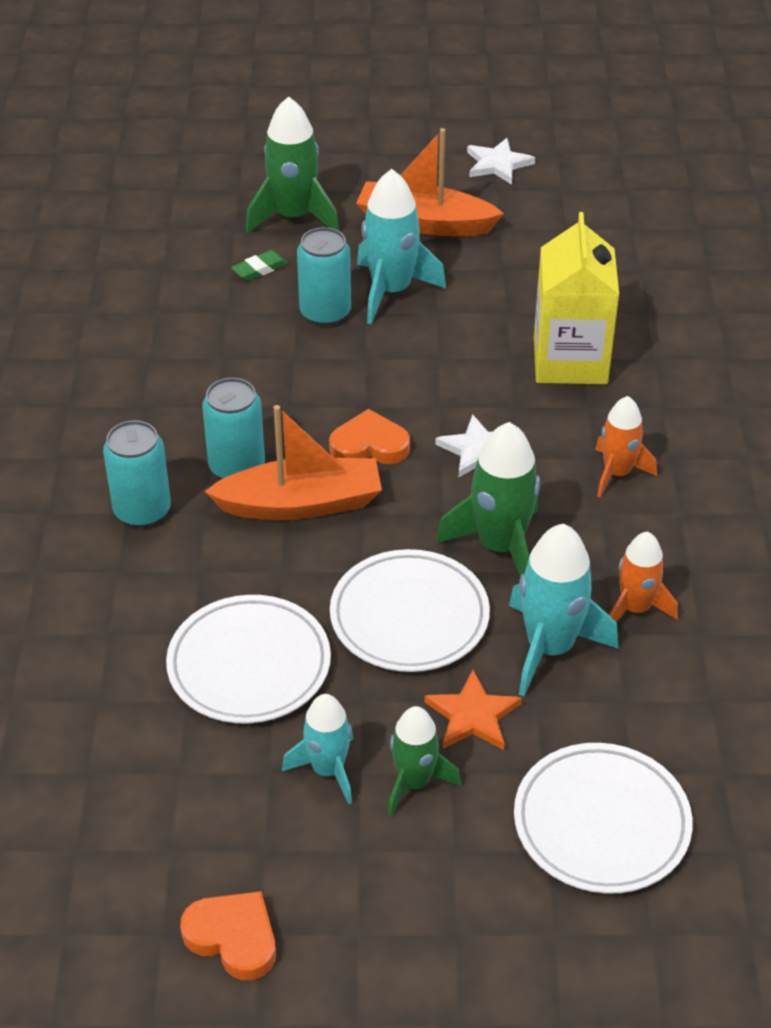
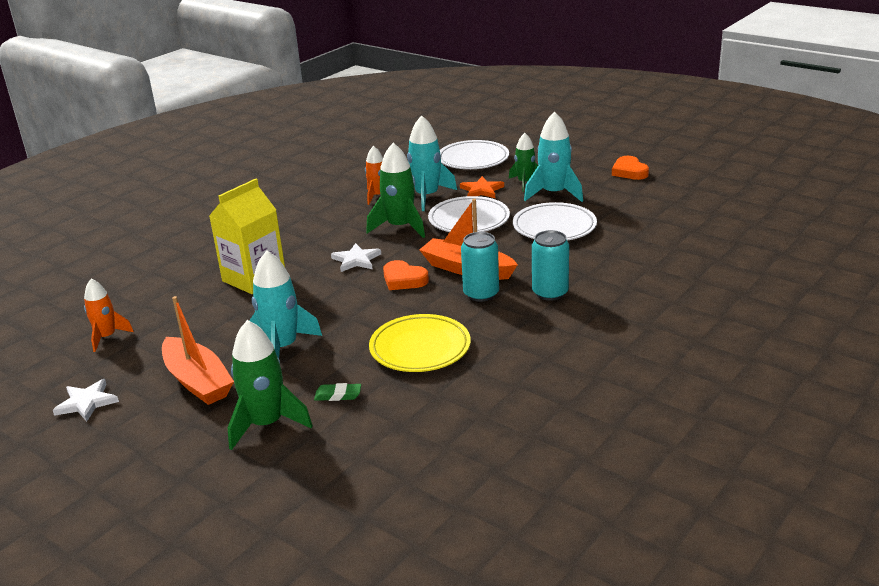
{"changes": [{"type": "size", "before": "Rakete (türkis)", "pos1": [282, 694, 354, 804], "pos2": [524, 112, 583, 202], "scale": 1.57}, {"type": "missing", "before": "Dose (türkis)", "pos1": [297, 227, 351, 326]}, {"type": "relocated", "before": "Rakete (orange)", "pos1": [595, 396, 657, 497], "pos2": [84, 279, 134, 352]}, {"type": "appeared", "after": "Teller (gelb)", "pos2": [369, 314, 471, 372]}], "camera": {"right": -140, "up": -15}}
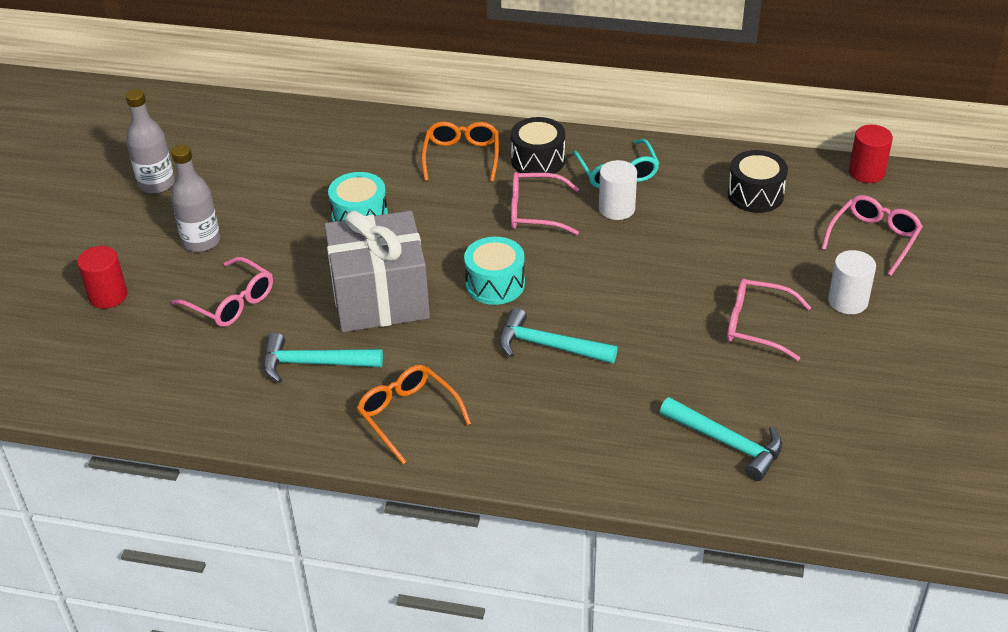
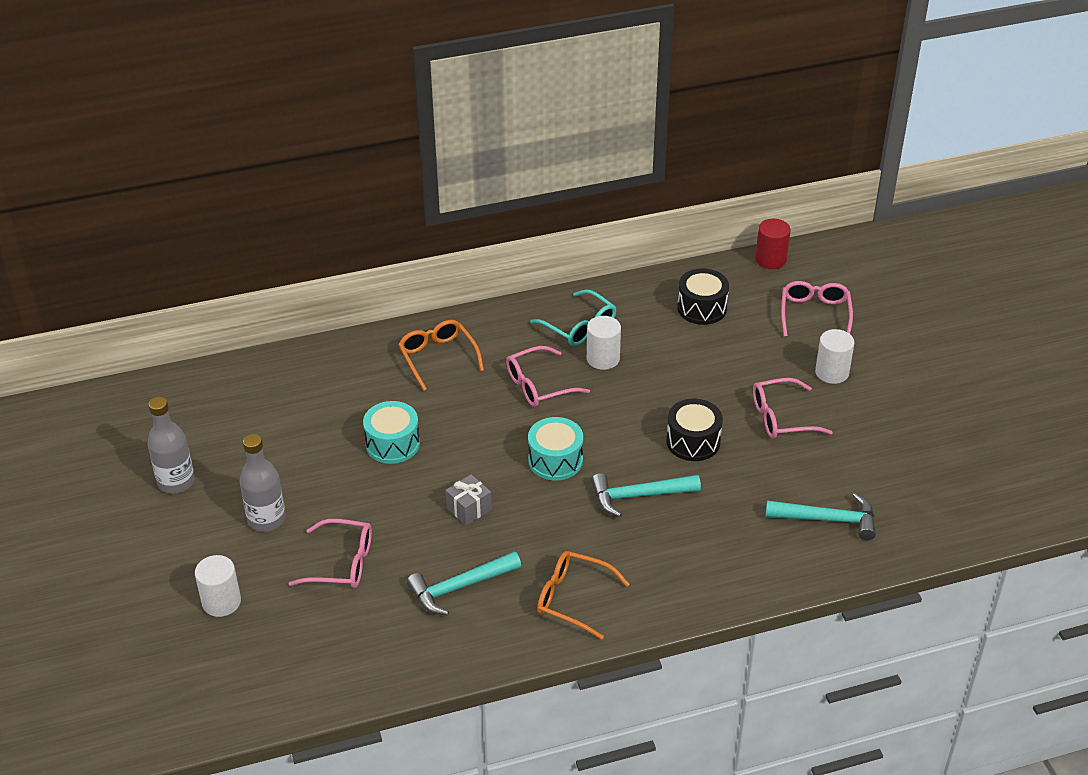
{"changes": [{"type": "colour", "before": "Vollzylinder (rot)", "after": "Vollzylinder (weiß)", "pos1": [77, 246, 128, 309], "pos2": [195, 555, 241, 617]}, {"type": "size", "before": "Geschenk (grau)", "pos1": [324, 211, 430, 332], "pos2": [445, 474, 492, 526], "scale": 0.4}, {"type": "relocated", "before": "Trommel (schwarz)", "pos1": [511, 117, 565, 174], "pos2": [666, 399, 723, 461]}], "camera": {"right": -30, "up": 0}}
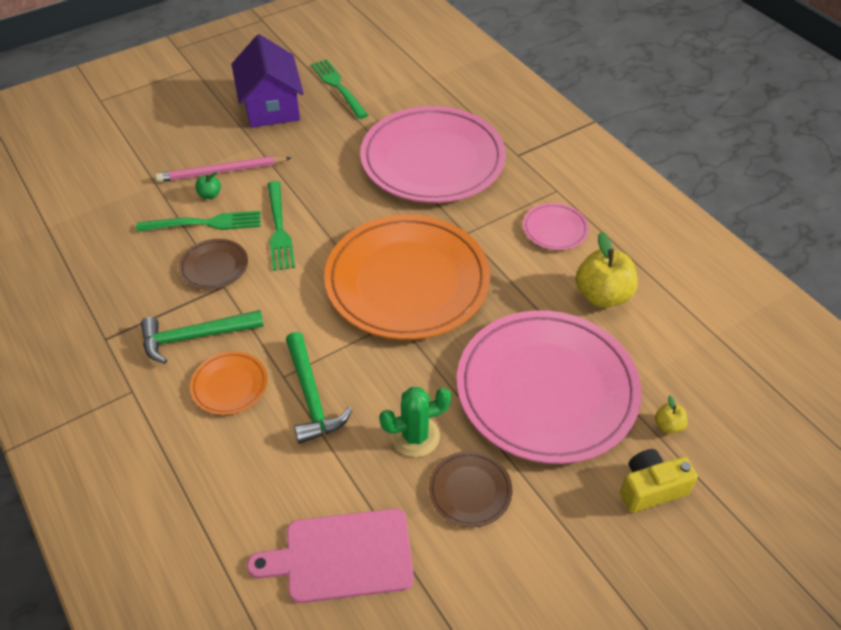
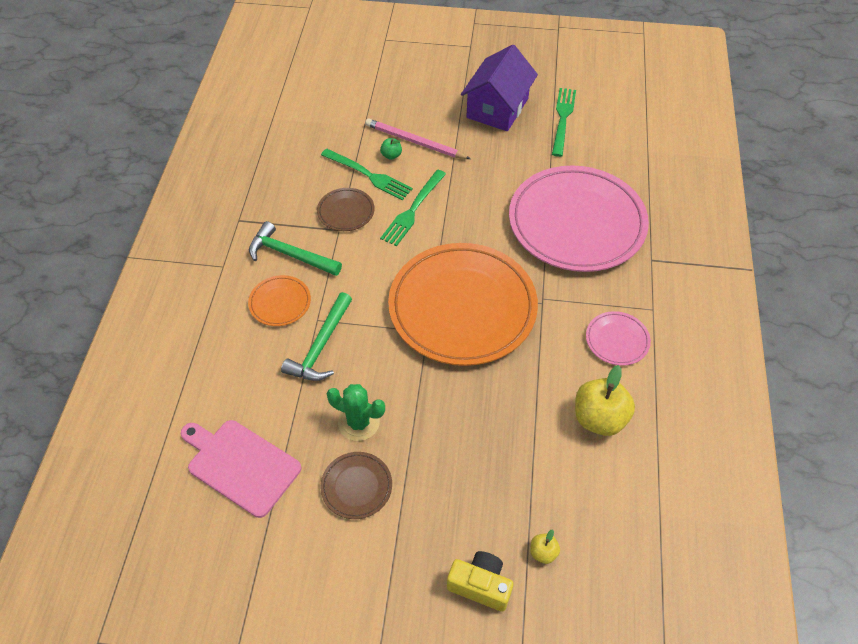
{"changes": [{"type": "missing", "before": "Teller (rosa)", "pos1": [457, 310, 642, 464]}], "camera": {"right": 40, "up": 5}}
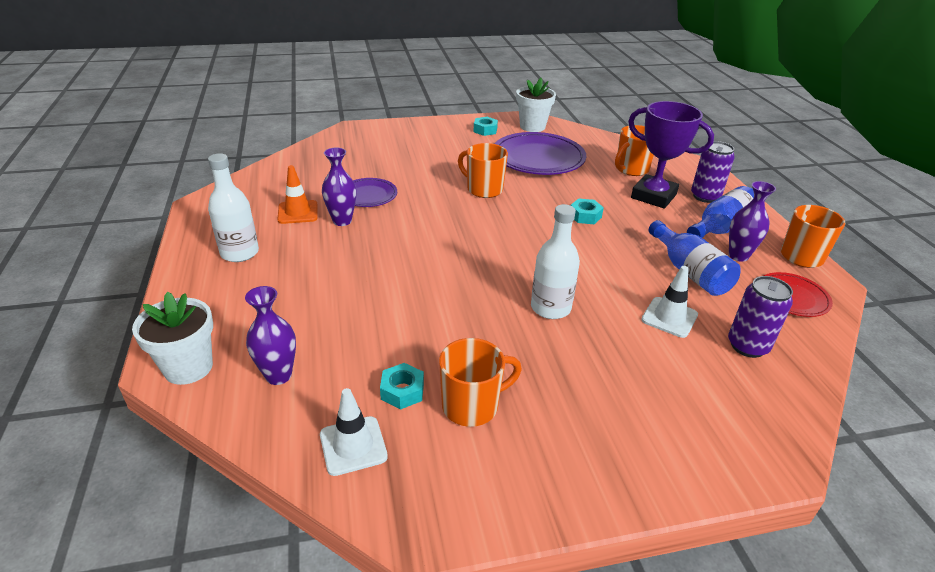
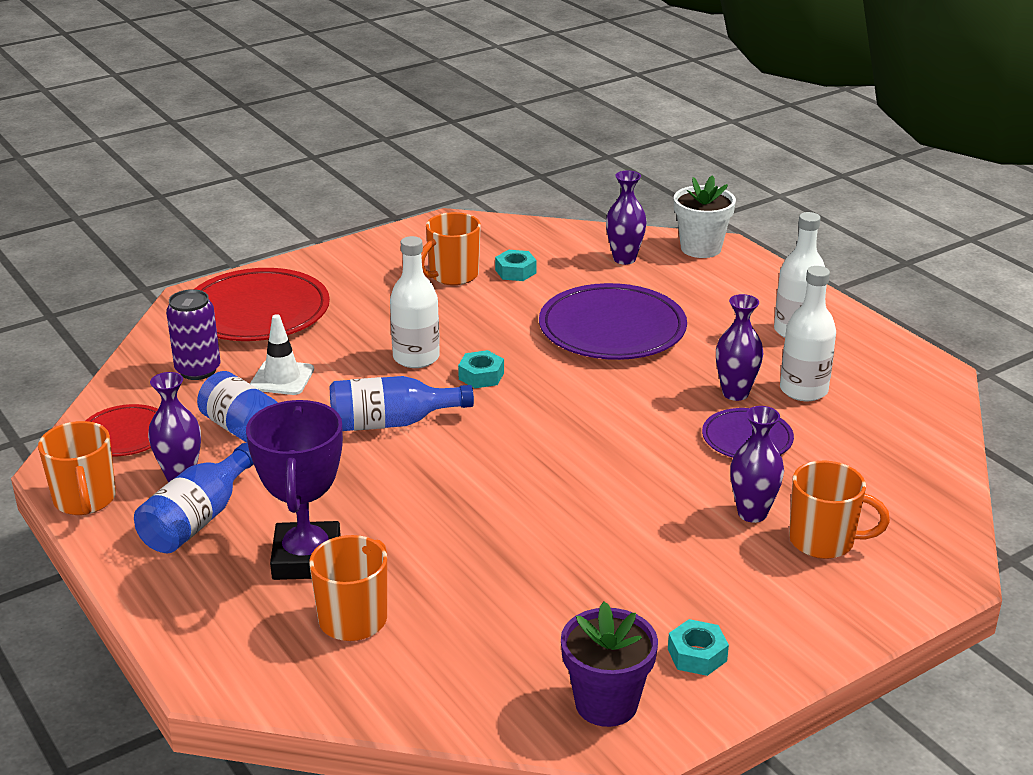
{"changes": [{"type": "exchanged", "before": "Leitkegel (orange)", "after": "Flasche (weiß)", "pos1": [277, 165, 318, 224], "pos2": [780, 266, 836, 401]}, {"type": "missing", "before": "Leitkegel (weiß)", "pos1": [320, 388, 388, 476]}, {"type": "relocated", "before": "Tasse (orange)", "pos1": [458, 143, 508, 198], "pos2": [789, 461, 890, 559]}, {"type": "relocated", "before": "Teller (lila)", "pos1": [495, 132, 586, 175], "pos2": [539, 283, 687, 360]}, {"type": "colour", "before": "Blumentopf (weiß)", "after": "Blumentopf (lila)", "pos1": [516, 78, 556, 132], "pos2": [561, 602, 658, 727]}, {"type": "relocated", "before": "Sechskantmutter (türkis)", "pos1": [571, 199, 604, 224], "pos2": [458, 350, 504, 388]}, {"type": "spun", "before": "Pokal (lila)", "pos1": [628, 101, 714, 209], "pos2": [246, 400, 343, 580], "turn": 75}, {"type": "missing", "before": "Dose (lila)", "pos1": [691, 141, 735, 203]}, {"type": "appeared", "after": "Teller (rot)", "pos2": [195, 268, 330, 341]}, {"type": "appeared", "after": "Flasche (blau)", "pos2": [330, 376, 474, 431]}, {"type": "appeared", "after": "Vase (lila)", "pos2": [730, 406, 784, 523]}], "camera": {"right": 160, "up": -5}}
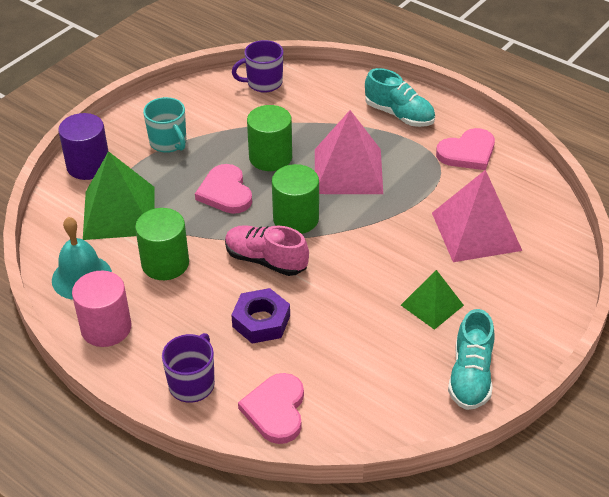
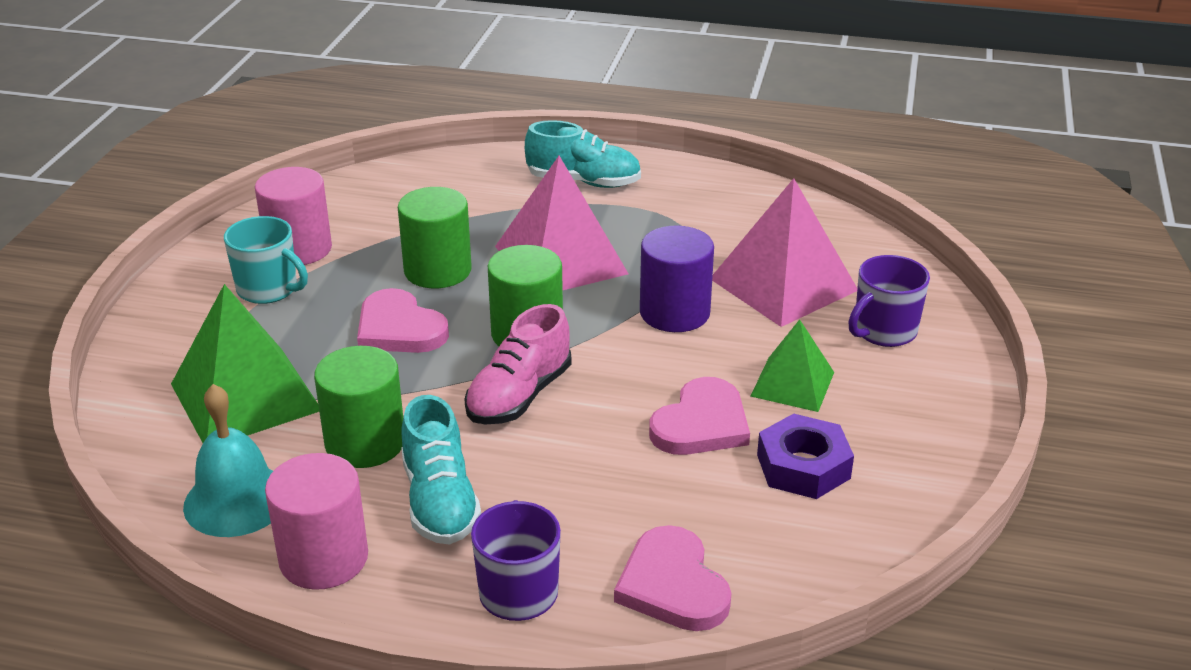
{"changes": [{"type": "relocated", "before": "Vollzylinder (lila)", "pos1": [58, 113, 108, 180], "pos2": [640, 226, 714, 332]}, {"type": "spun", "before": "Schuh (rosa)", "pos1": [225, 225, 309, 276], "pos2": [465, 304, 572, 425], "turn": -60}, {"type": "relocated", "before": "Sechskantmutter (lila)", "pos1": [231, 288, 290, 344], "pos2": [757, 414, 854, 499]}, {"type": "relocated", "before": "Tasse (lila)", "pos1": [232, 40, 283, 93], "pos2": [848, 255, 930, 347]}, {"type": "relocated", "before": "Herz (rosa)", "pos1": [436, 128, 495, 170], "pos2": [649, 377, 750, 455]}, {"type": "relocated", "before": "Schuh (türkis)", "pos1": [448, 309, 495, 410], "pos2": [401, 395, 481, 545]}, {"type": "appeared", "after": "Vollzylinder (rosa)", "pos2": [255, 167, 332, 265]}], "camera": {"right": -25, "up": -10}}
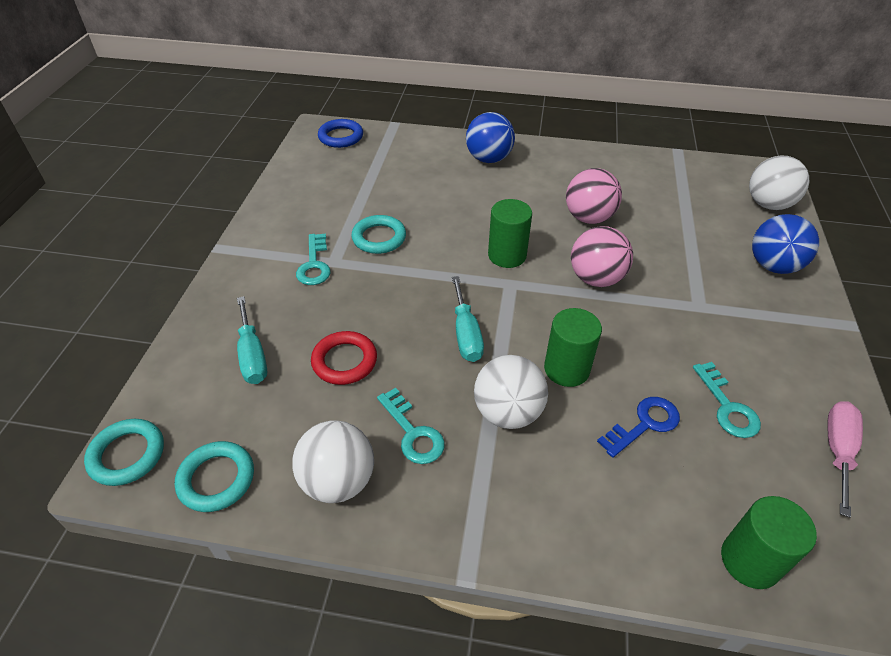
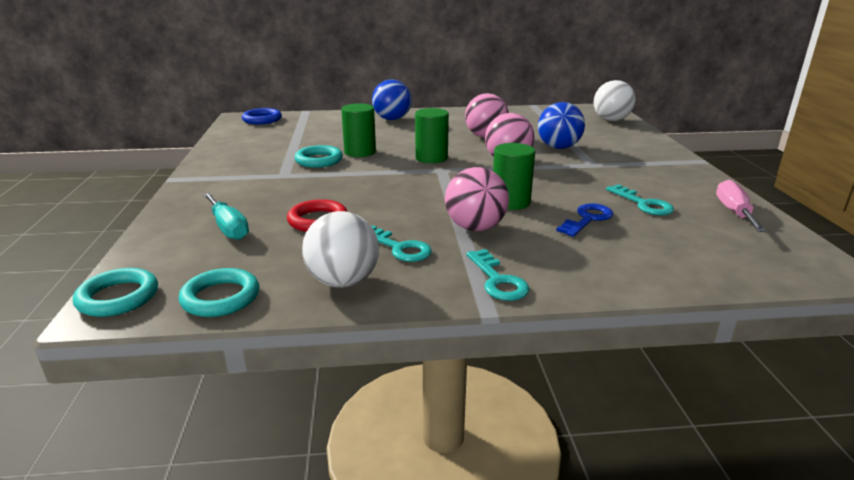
{"changes": [{"type": "relocated", "before": "Schlüssel (türkis)", "pos1": [296, 234, 331, 285], "pos2": [466, 249, 530, 301]}, {"type": "missing", "before": "Schraubenzieher (türkis)", "pos1": [452, 276, 484, 362]}, {"type": "colour", "before": "Ball (weiß)", "after": "Ball (rosa)", "pos1": [474, 355, 548, 429], "pos2": [445, 167, 509, 231]}, {"type": "relocated", "before": "Vollzylinder (grün)", "pos1": [721, 496, 817, 589], "pos2": [341, 103, 376, 157]}, {"type": "relocated", "before": "Ball (blau)", "pos1": [752, 214, 819, 274], "pos2": [538, 102, 585, 149]}], "camera": {"right": -15, "up": -20}}
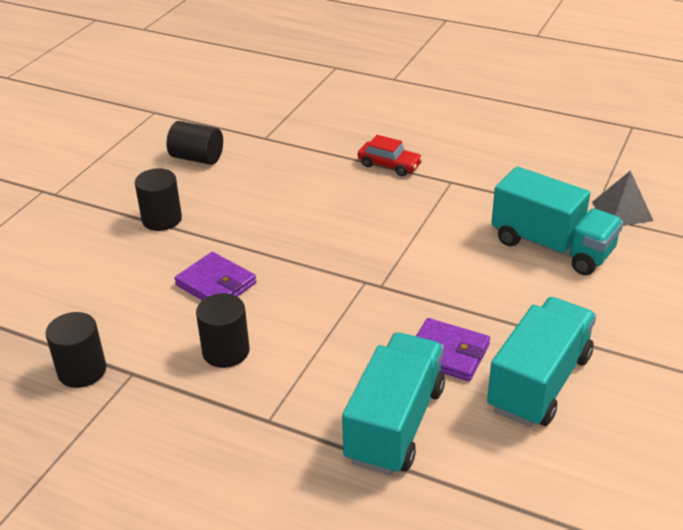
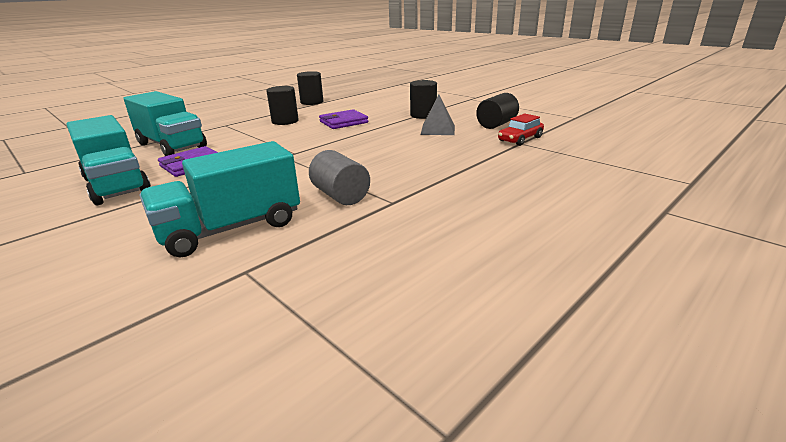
{"changes": [{"type": "relocated", "before": "Auto (rot)", "pos1": [358, 135, 423, 176], "pos2": [498, 114, 544, 146]}, {"type": "relocated", "before": "Pyramide (grau)", "pos1": [592, 171, 653, 226], "pos2": [421, 94, 455, 135]}, {"type": "appeared", "after": "Vollzylinder (grau)", "pos2": [309, 150, 370, 205]}], "camera": {"right": 110, "up": -10}}
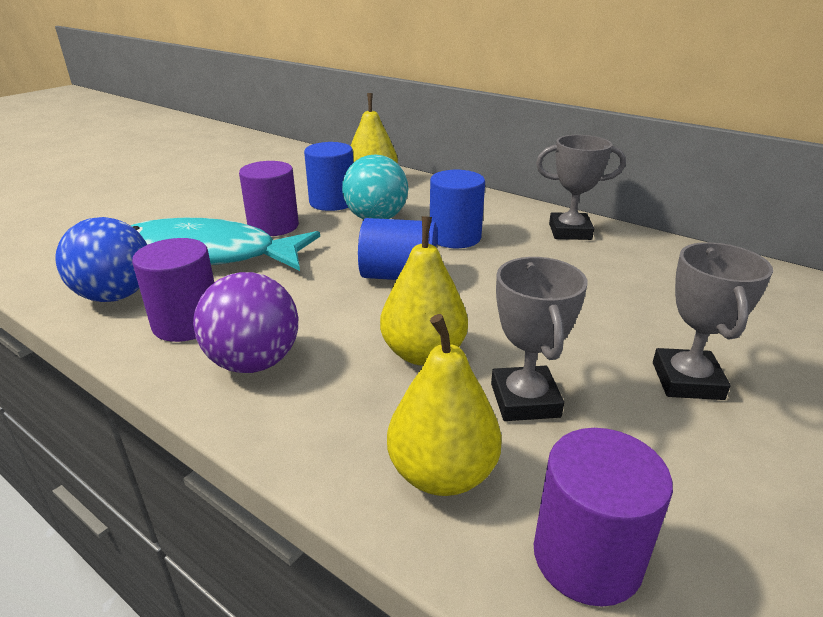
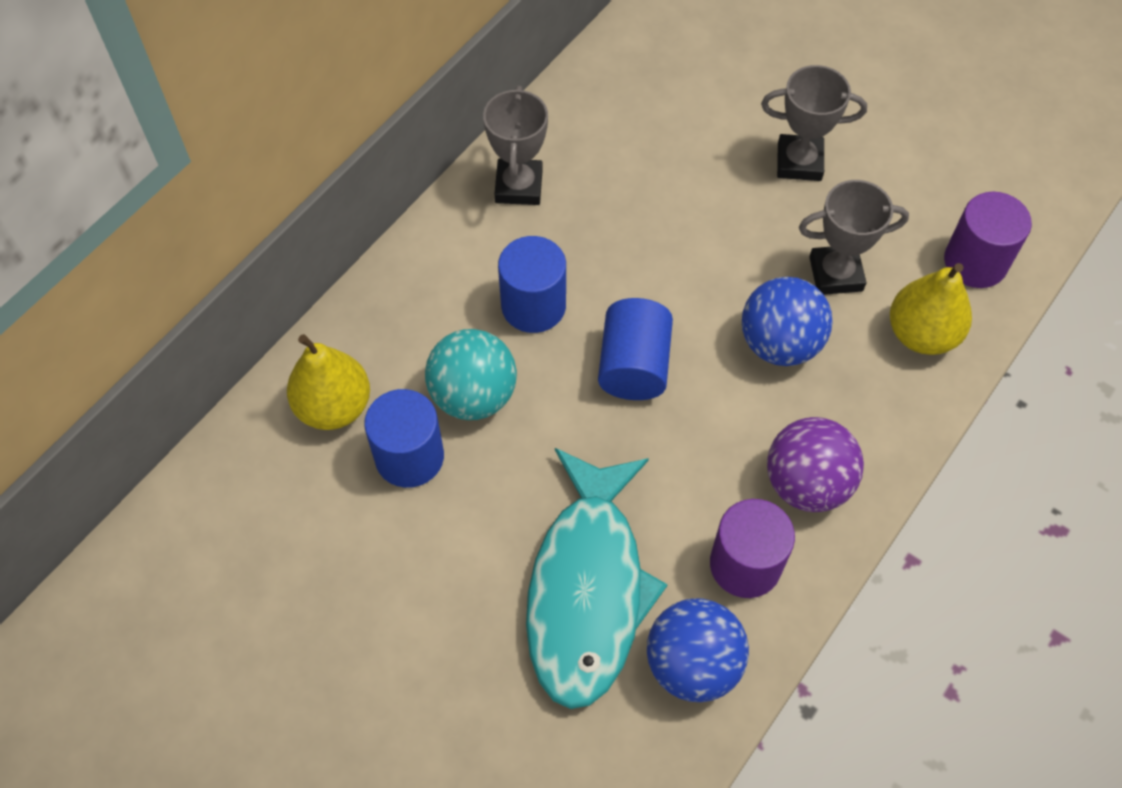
{"changes": [{"type": "missing", "before": "Vollzylinder (lila)", "pos1": [239, 161, 299, 236]}, {"type": "exchanged", "before": "Birne (gelb)", "after": "Ball (blau)", "pos1": [380, 216, 468, 366], "pos2": [742, 277, 833, 366]}], "camera": {"right": -90, "up": 30}}
